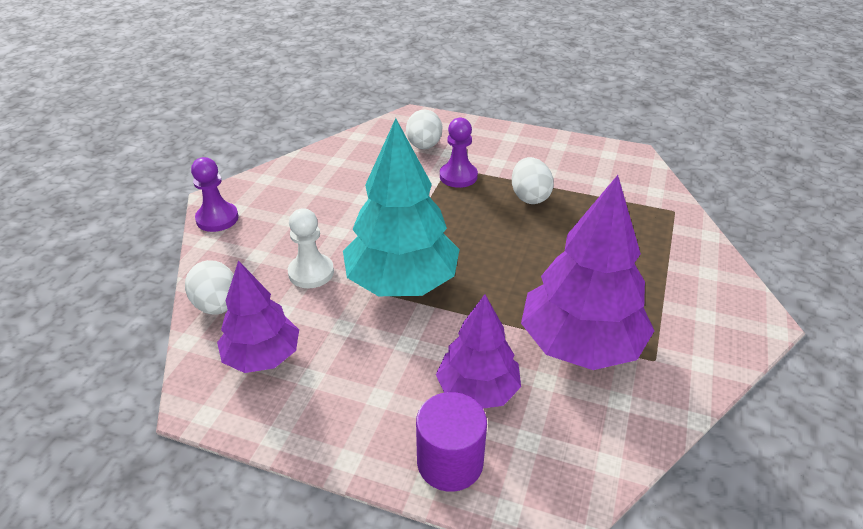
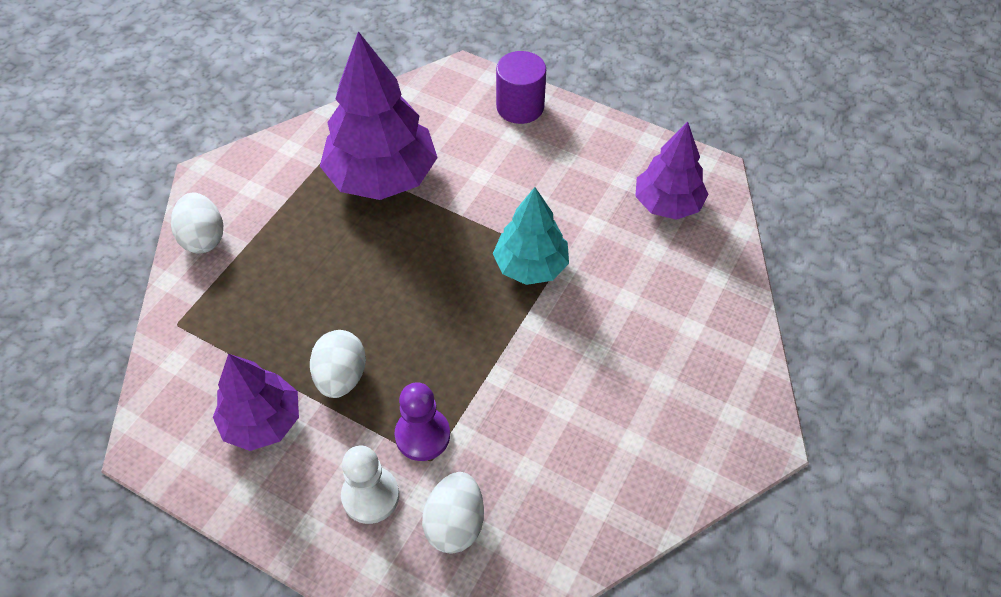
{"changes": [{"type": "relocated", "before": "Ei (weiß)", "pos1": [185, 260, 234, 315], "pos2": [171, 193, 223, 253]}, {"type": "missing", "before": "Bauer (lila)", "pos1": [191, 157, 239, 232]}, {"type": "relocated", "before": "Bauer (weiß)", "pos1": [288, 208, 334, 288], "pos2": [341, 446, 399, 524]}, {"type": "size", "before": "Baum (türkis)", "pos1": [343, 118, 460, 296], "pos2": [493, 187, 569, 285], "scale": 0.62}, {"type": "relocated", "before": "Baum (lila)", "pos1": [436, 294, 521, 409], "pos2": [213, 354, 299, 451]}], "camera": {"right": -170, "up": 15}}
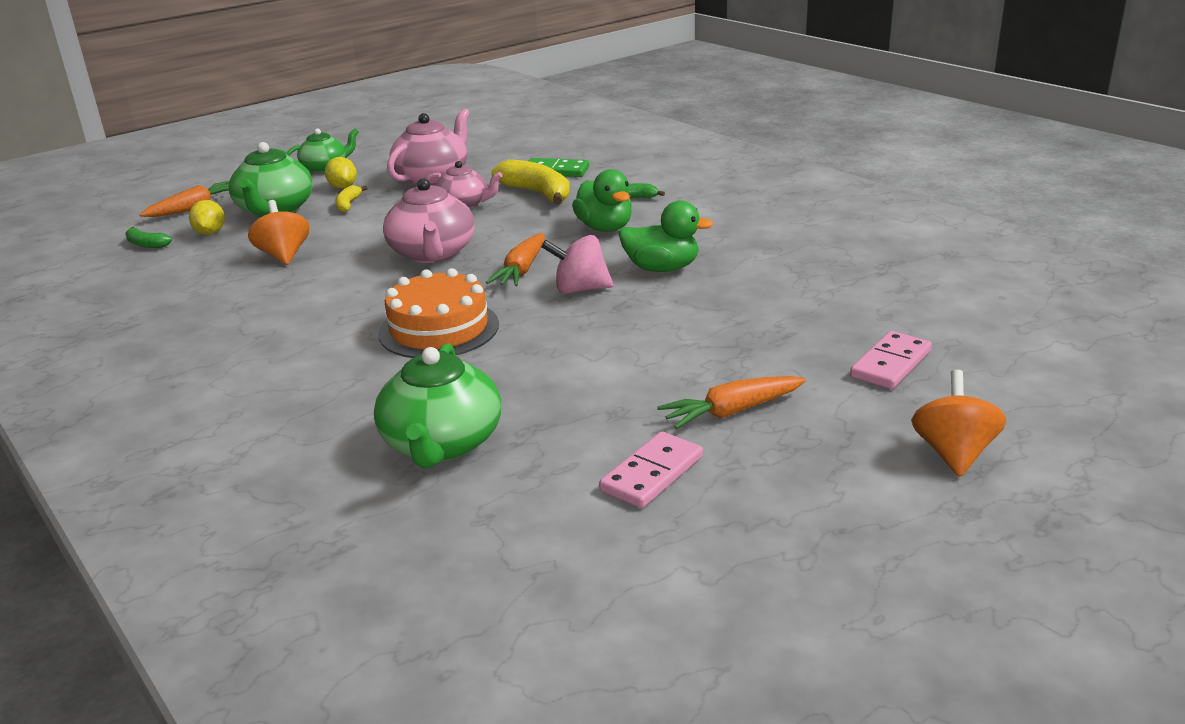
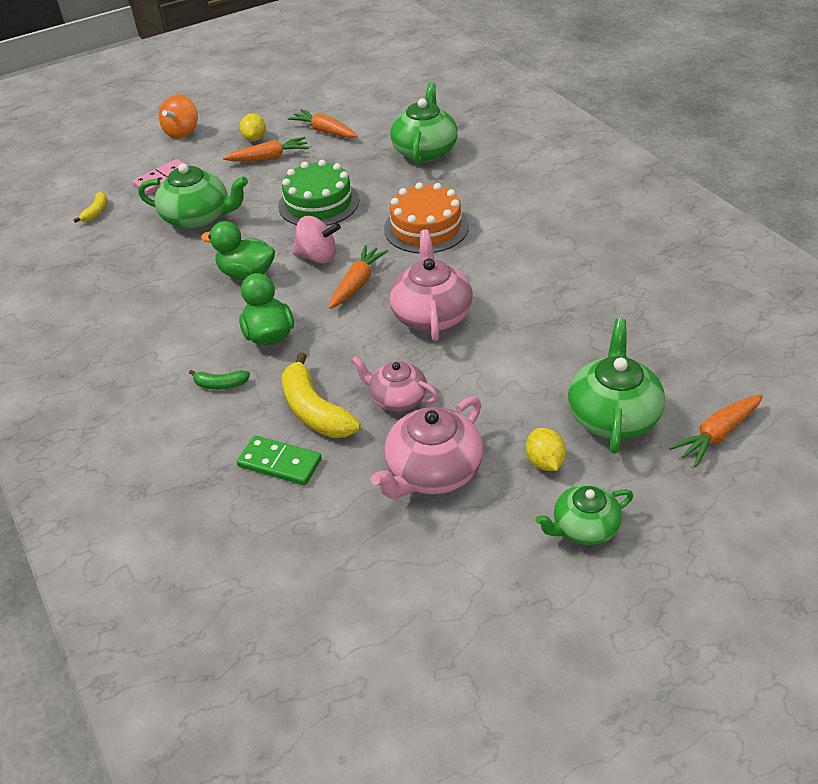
{"changes": [{"type": "missing", "before": "Banane (grün)", "pos1": [125, 227, 172, 248]}, {"type": "relocated", "before": "Zitrone (gelb)", "pos1": [189, 200, 225, 235], "pos2": [240, 113, 266, 141]}, {"type": "missing", "before": "Kreisel (orange)", "pos1": [248, 200, 310, 265]}, {"type": "relocated", "before": "Banane (gelb)", "pos1": [335, 185, 367, 212], "pos2": [73, 192, 107, 223]}, {"type": "exchanged", "before": "Dominostein (rosa)", "after": "Karotte (orange)", "pos1": [599, 431, 703, 508], "pos2": [288, 109, 357, 138]}, {"type": "appeared", "after": "Teekanne (grün)", "pos2": [138, 163, 248, 229]}, {"type": "appeared", "after": "Kuchen (grün)", "pos2": [278, 160, 359, 226]}], "camera": {"right": -170, "up": 15}}
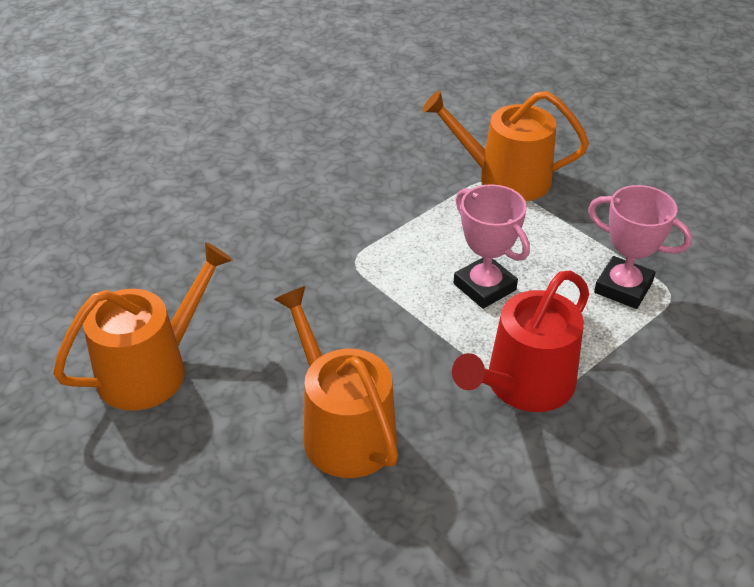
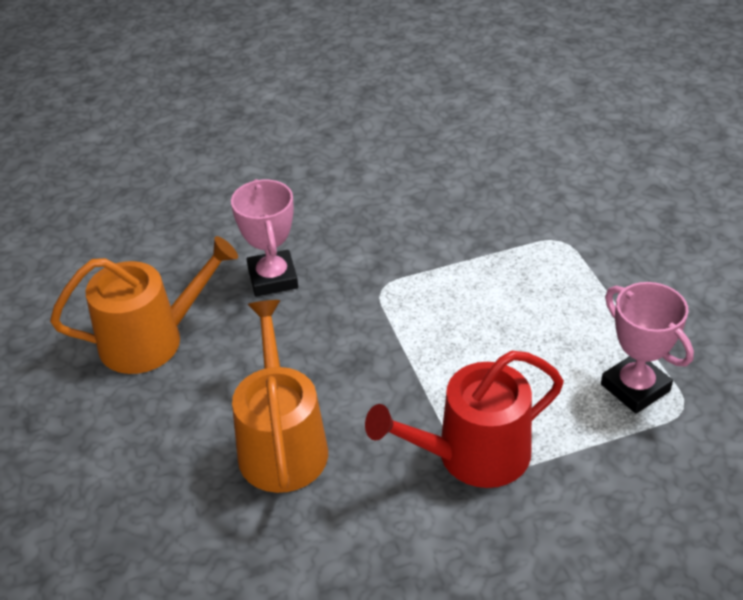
{"changes": [{"type": "missing", "before": "Gießkanne (orange)", "pos1": [422, 90, 589, 201]}, {"type": "relocated", "before": "Pokal (rosa)", "pos1": [454, 184, 530, 309], "pos2": [231, 179, 298, 297]}], "camera": {"right": 25, "up": 0}}
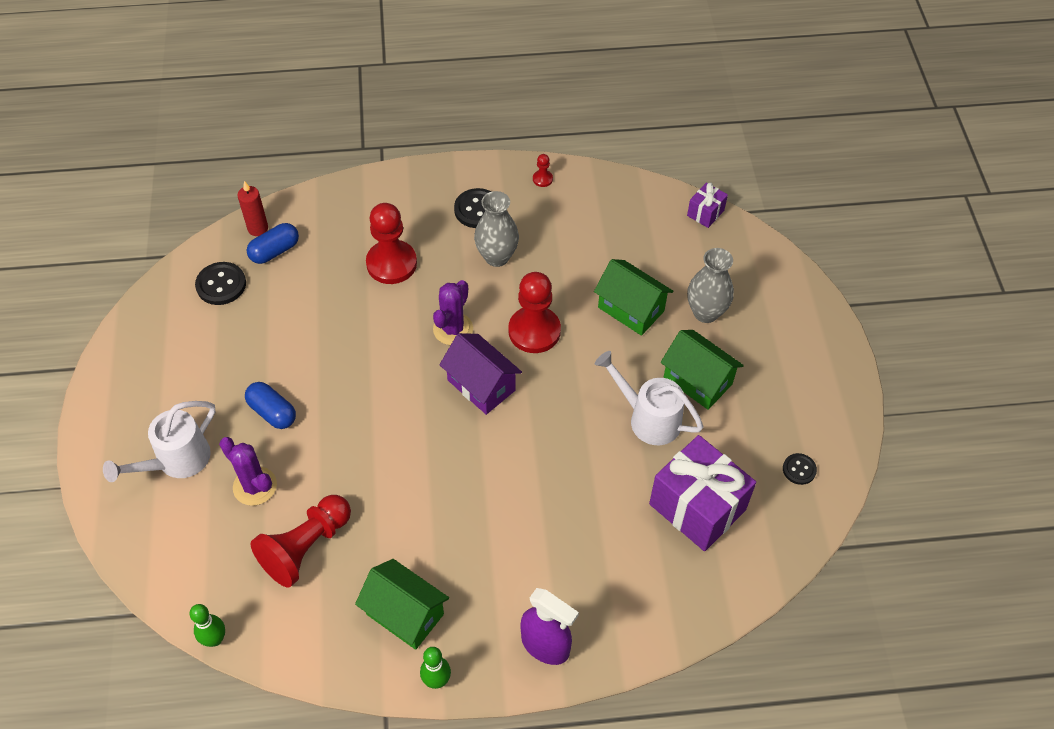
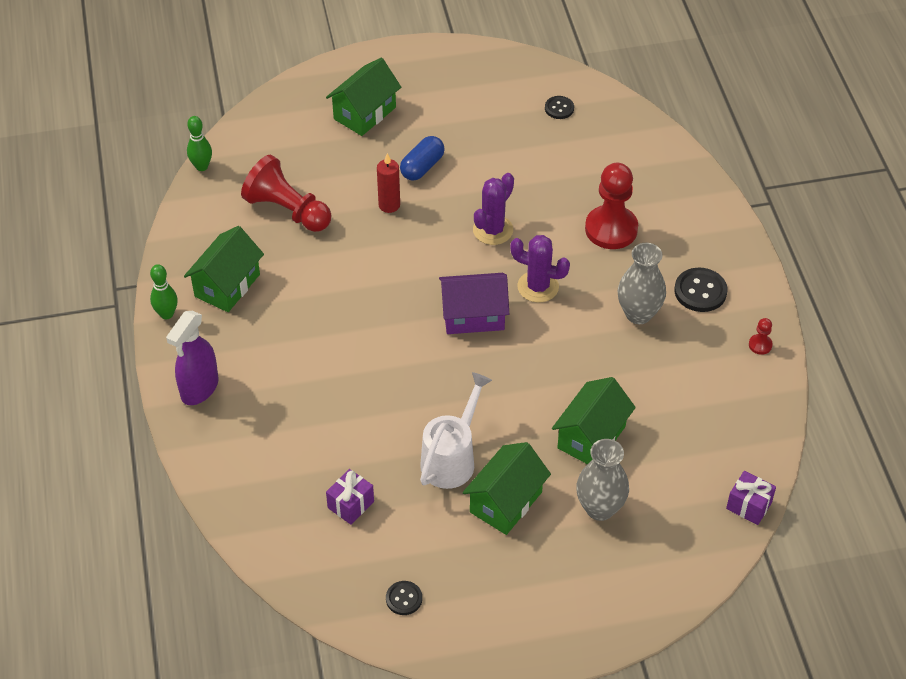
{"changes": [{"type": "exchanged", "before": "Gießkanne (weiß)", "after": "Haus (grün)", "pos1": [103, 401, 215, 482], "pos2": [326, 58, 401, 136]}, {"type": "size", "before": "Knopf (schwarz)", "pos1": [195, 262, 246, 305], "pos2": [545, 96, 574, 119], "scale": 0.61}, {"type": "relocated", "before": "Kaktus (lila)", "pos1": [219, 437, 277, 506], "pos2": [473, 173, 514, 245]}, {"type": "relocated", "before": "Kerze (rot)", "pos1": [237, 181, 268, 236], "pos2": [377, 153, 400, 213]}, {"type": "missing", "before": "Kapsel (blau)", "pos1": [247, 223, 299, 264]}, {"type": "spun", "before": "Haus (lila)", "pos1": [439, 333, 522, 415], "pos2": [439, 273, 509, 334], "turn": 45}, {"type": "missing", "before": "Bauer (rot)", "pos1": [508, 272, 561, 353]}, {"type": "size", "before": "Geschenk (lila)", "pos1": [649, 435, 756, 551], "pos2": [326, 469, 374, 525], "scale": 0.47}], "camera": {"right": 85, "up": -5}}
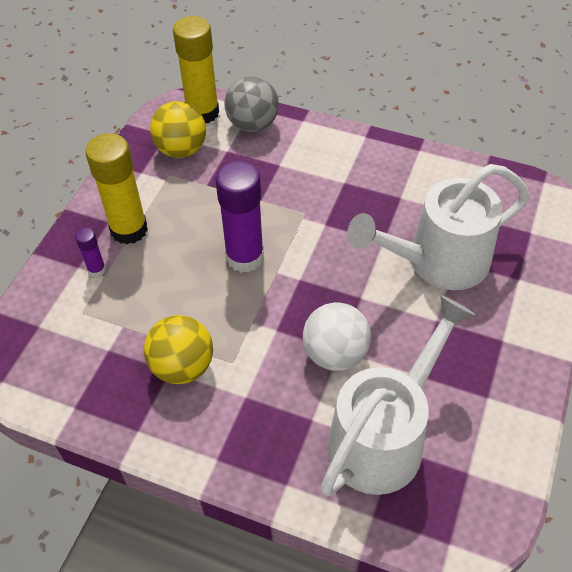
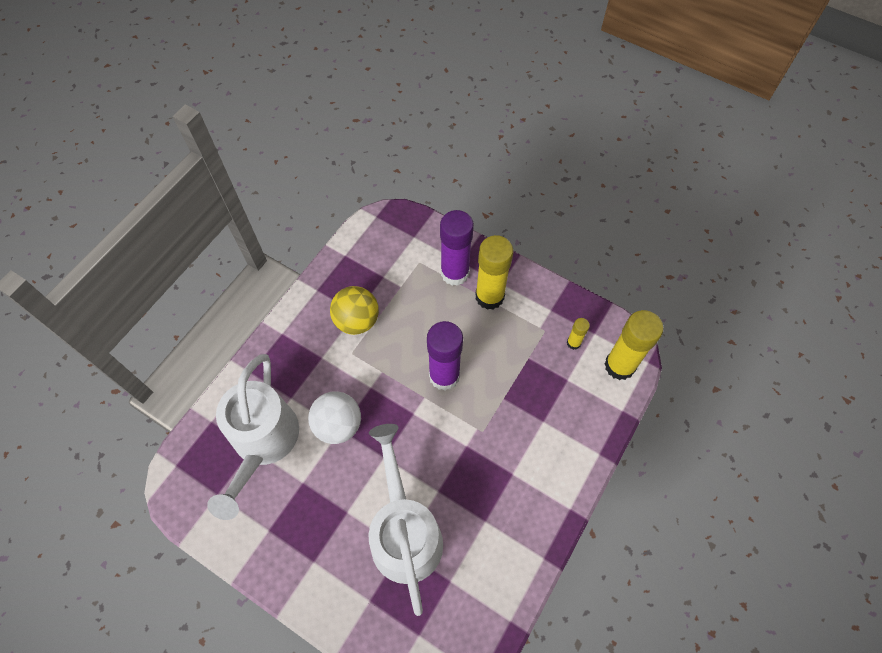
{"changes": [{"type": "size", "before": "Klebestift (lila)", "pos1": [75, 228, 106, 277], "pos2": [440, 210, 474, 286], "scale": 2.12}, {"type": "exchanged", "before": "Ball (gelb)", "after": "Klebestift (gelb)", "pos1": [150, 101, 206, 158], "pos2": [567, 318, 590, 350]}, {"type": "missing", "before": "Ball (grau)", "pos1": [224, 76, 279, 132]}, {"type": "spun", "before": "Gießkanne (weiß)", "pos1": [321, 295, 475, 496], "pos2": [207, 354, 299, 520], "turn": 45}], "camera": {"right": 100, "up": 10}}
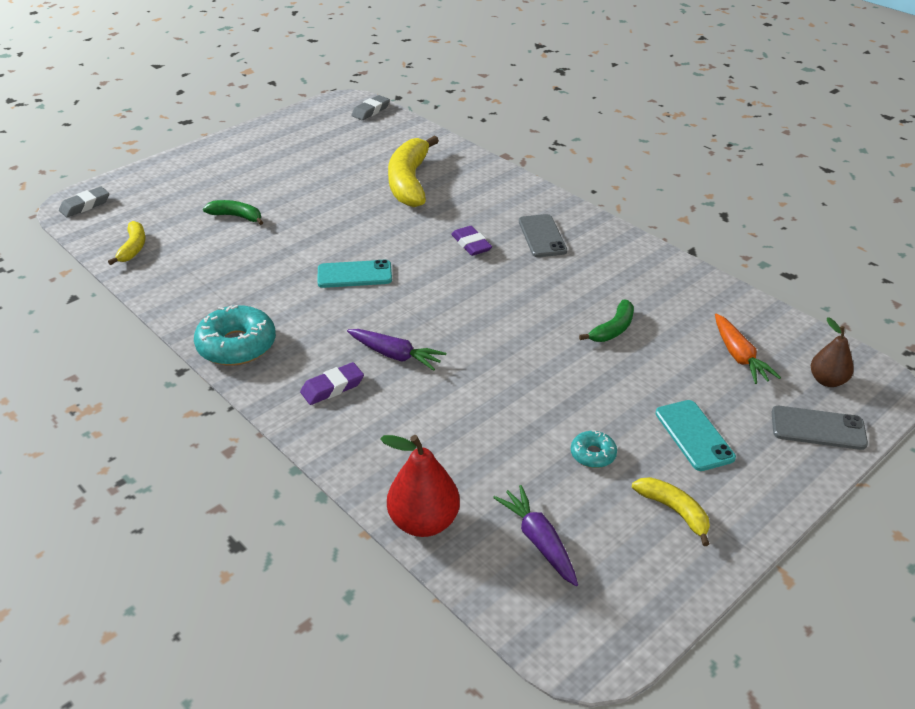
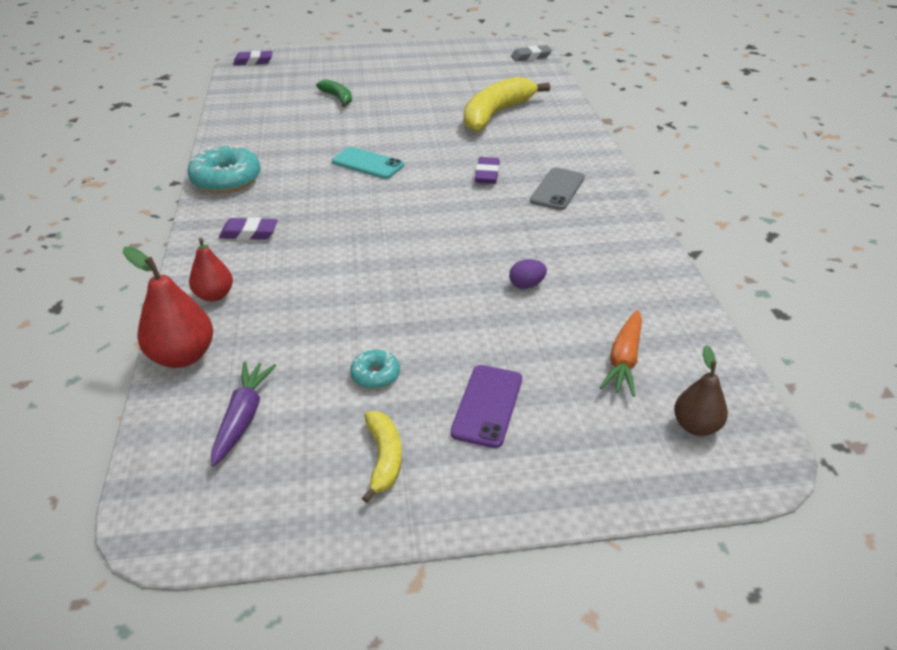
{"changes": [{"type": "colour", "before": "Radiergummi (grau)", "after": "Radiergummi (lila)", "pos1": [59, 187, 109, 217], "pos2": [233, 50, 273, 65]}, {"type": "missing", "before": "Banane (gelb)", "pos1": [108, 221, 145, 265]}, {"type": "missing", "before": "Karotte (lila)", "pos1": [347, 329, 446, 371]}, {"type": "exchanged", "before": "Banane (grün)", "after": "Ei (lila)", "pos1": [579, 299, 634, 342], "pos2": [509, 259, 547, 289]}, {"type": "colour", "before": "Handy (türkis)", "after": "Handy (lila)", "pos1": [655, 400, 736, 471], "pos2": [450, 365, 522, 448]}, {"type": "missing", "before": "Handy (grau)", "pos1": [772, 406, 868, 450]}, {"type": "appeared", "after": "Birne (rot)", "pos2": [189, 238, 233, 302]}], "camera": {"right": 35, "up": 0}}
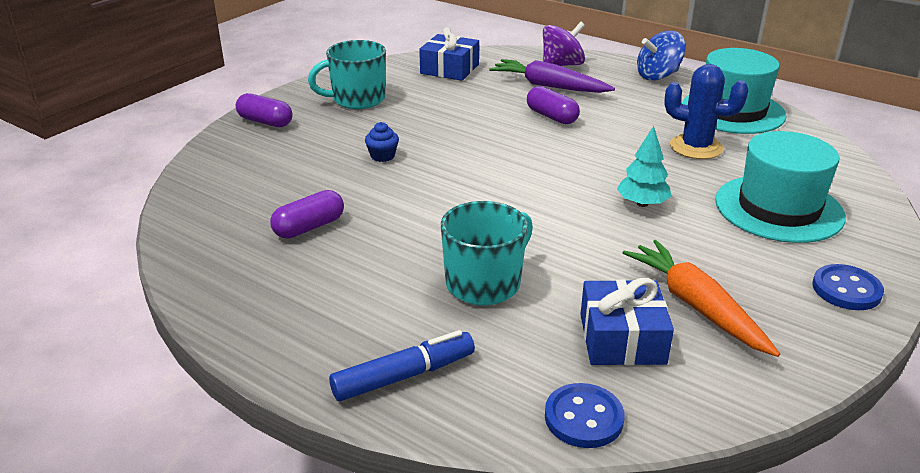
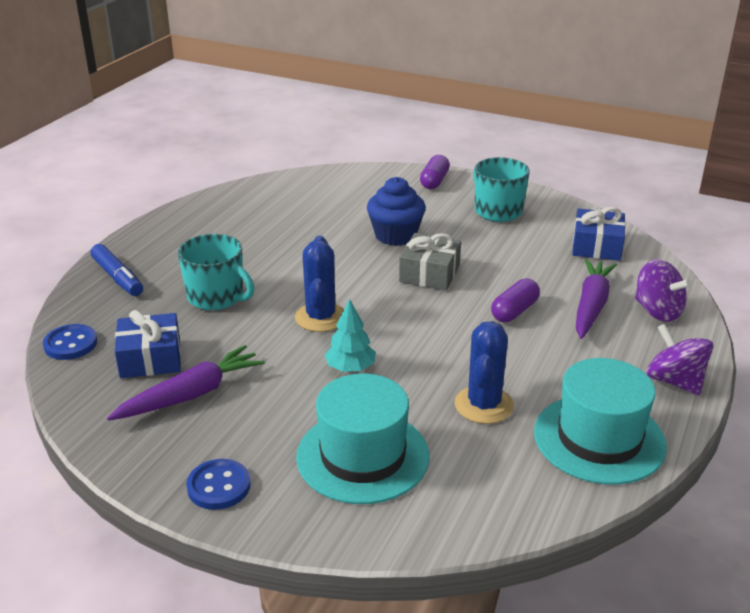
{"changes": [{"type": "missing", "before": "Kapsel (lila)", "pos1": [270, 190, 344, 238]}, {"type": "size", "before": "Muffin (blau)", "pos1": [365, 122, 399, 162], "pos2": [367, 177, 426, 246], "scale": 2.02}, {"type": "colour", "before": "Karotte (orange)", "after": "Karotte (lila)", "pos1": [623, 240, 780, 357], "pos2": [107, 345, 265, 421]}, {"type": "colour", "before": "Kreisel (blau)", "after": "Kreisel (lila)", "pos1": [637, 31, 686, 81], "pos2": [646, 324, 713, 395]}, {"type": "appeared", "after": "Kaktus (blau)", "pos2": [295, 235, 344, 332]}, {"type": "appeared", "after": "Geschenk (grau)", "pos2": [399, 233, 461, 290]}], "camera": {"right": 80, "up": 0}}
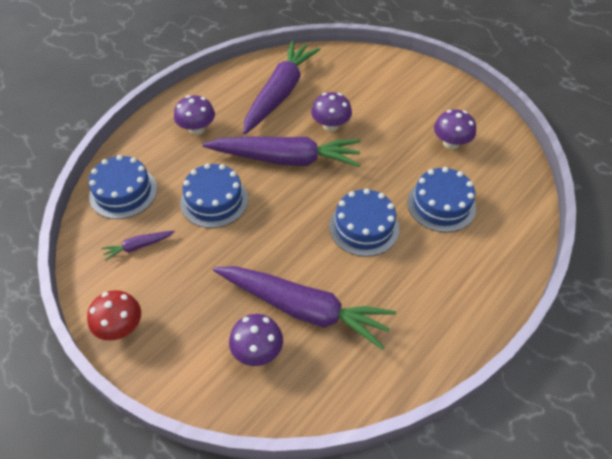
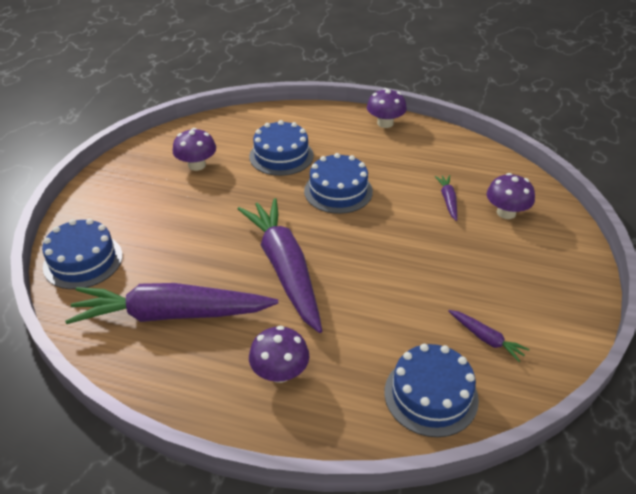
{"changes": [{"type": "missing", "before": "Pilz (rot)", "pos1": [87, 290, 141, 341]}, {"type": "relocated", "before": "Kuchen (blau)", "pos1": [180, 163, 248, 228], "pos2": [42, 219, 123, 289]}, {"type": "size", "before": "Karotte (lila)", "pos1": [213, 266, 396, 349], "pos2": [434, 175, 457, 221], "scale": 0.41}, {"type": "relocated", "before": "Pilz (lila)", "pos1": [311, 92, 352, 131], "pos2": [367, 88, 407, 128]}], "camera": {"right": -115, "up": -10}}
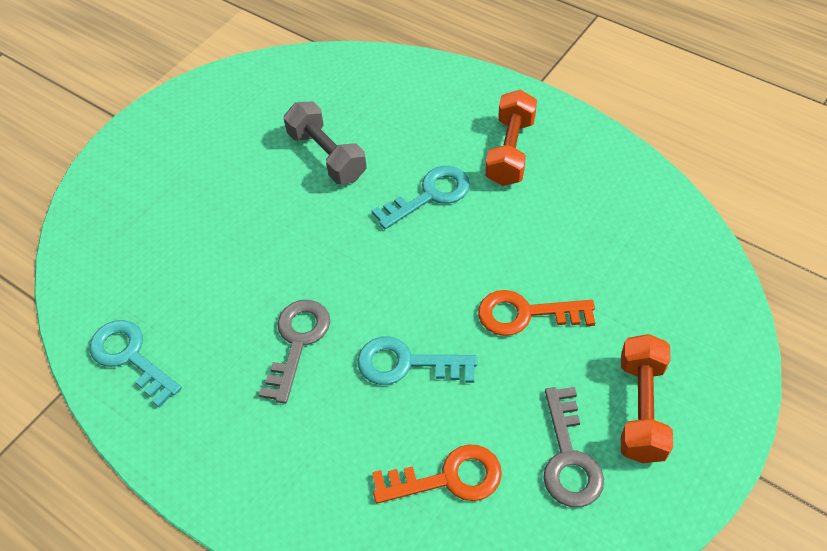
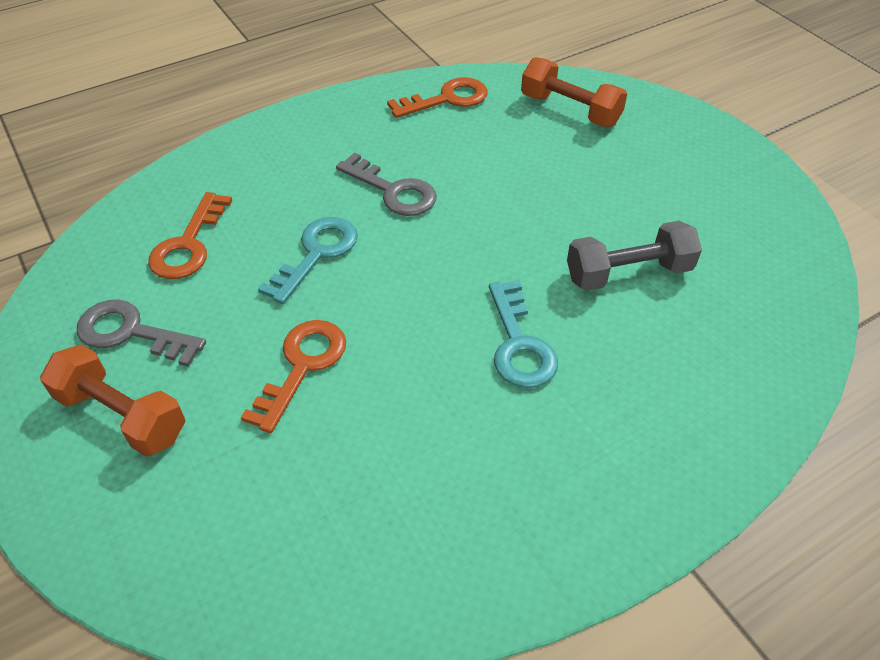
{"changes": [{"type": "colour", "before": "Schlüssel (türkis)", "after": "Schlüssel (orange)", "pos1": [90, 320, 182, 407], "pos2": [387, 77, 487, 118]}, {"type": "relocated", "before": "Hantel (orange)", "pos1": [485, 90, 537, 186], "pos2": [521, 57, 627, 127]}], "camera": {"right": 110, "up": -5}}
